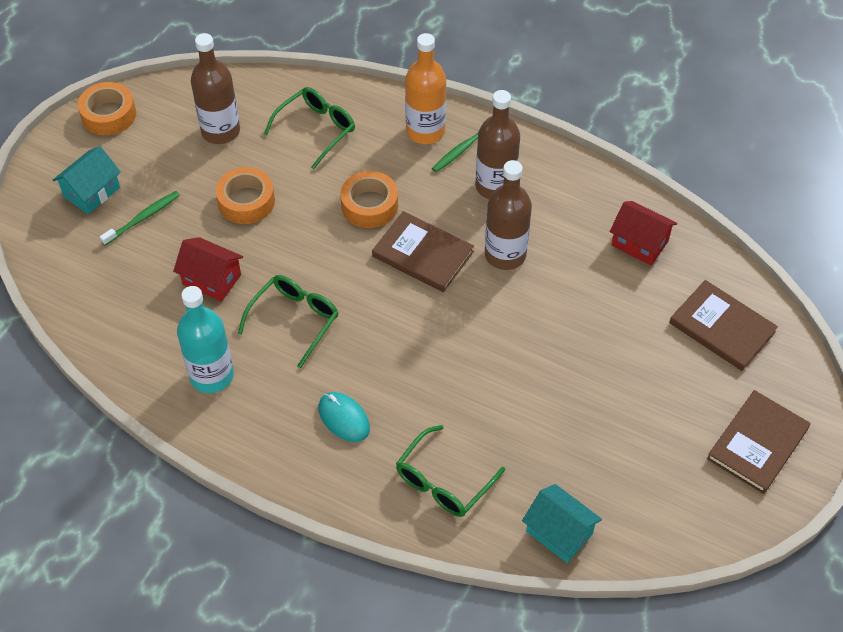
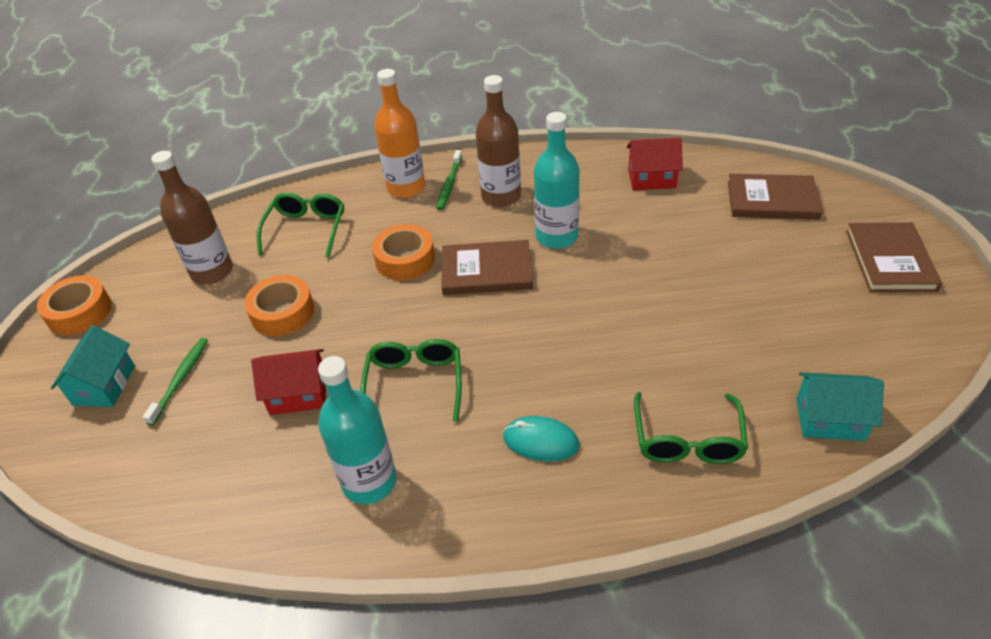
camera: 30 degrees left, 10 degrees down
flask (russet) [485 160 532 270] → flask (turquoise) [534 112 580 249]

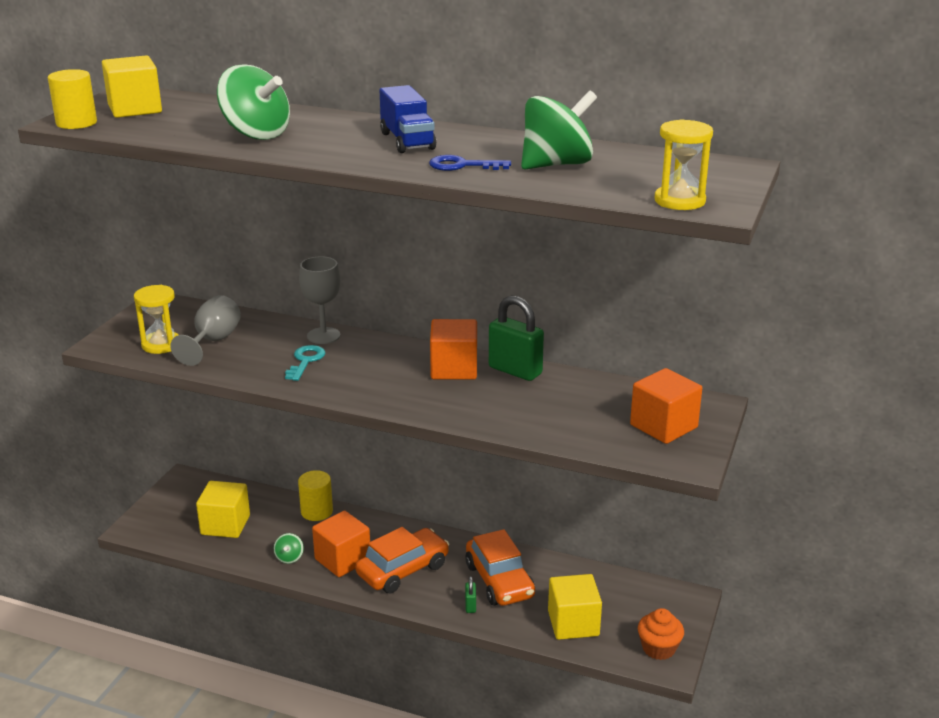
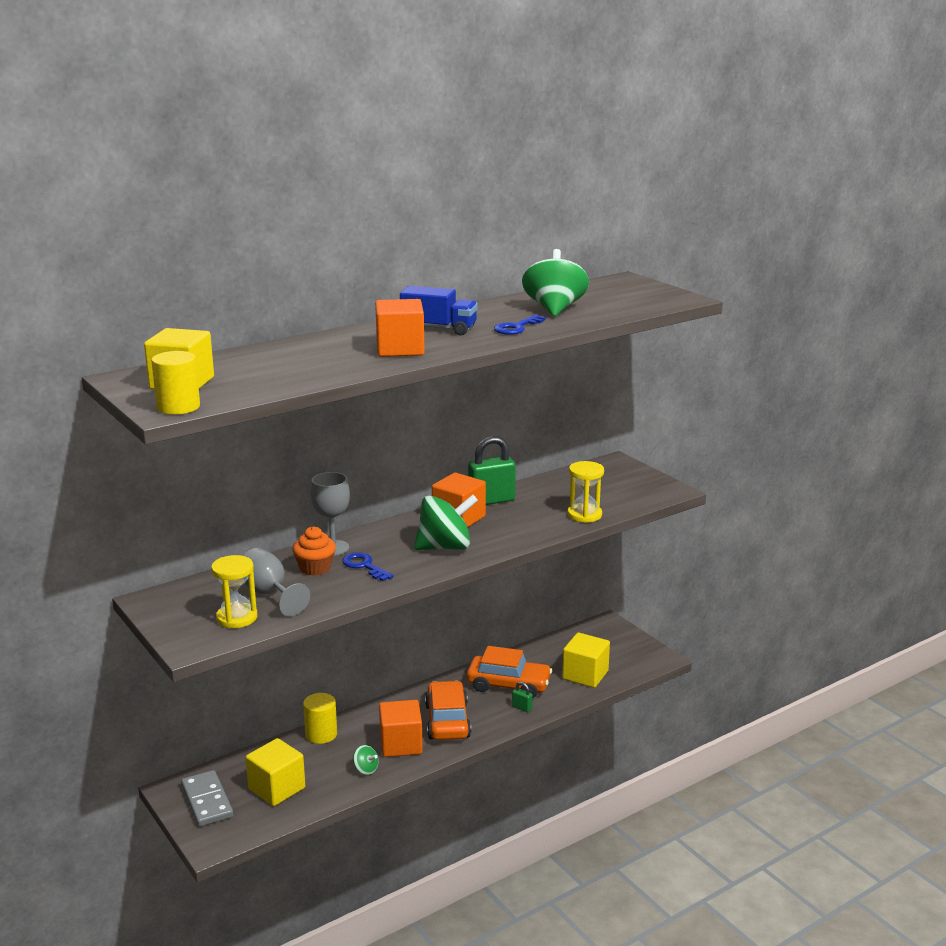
camera: 55 degrees left, 5 degrees down
spinning top (green) [217 64 290 140] → spinning top (green) [414 494 478 550], relocated
door key (turquoise) [285 345 325 381] → door key (cobalt) [342 552 394 581]
block (orange) [630 368 702 444] → block (orange) [375 299 424 357], relocated
fairy cake (orange) [638 608 684 660] → fairy cake (orange) [292 527 336 576], relocated
sand timer (yellow) [654 119 713 210] → sand timer (yellow) [567 461 604 523], relocated
- → domino tile (ash-grey) [181 770 233 827]

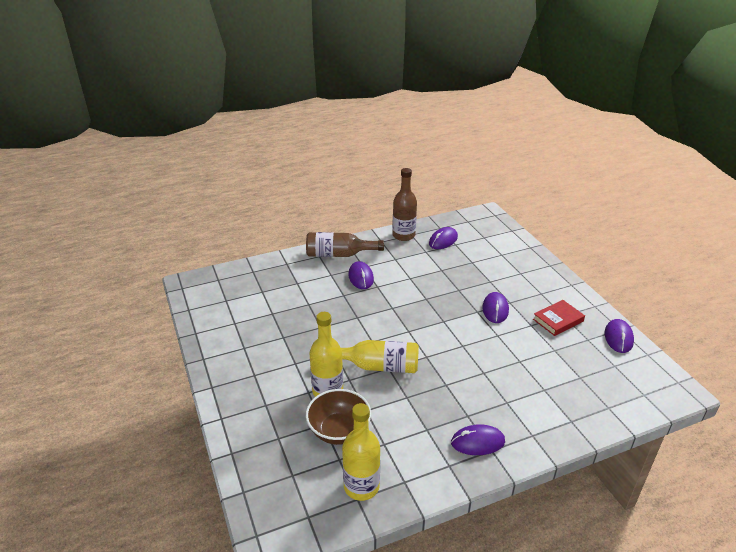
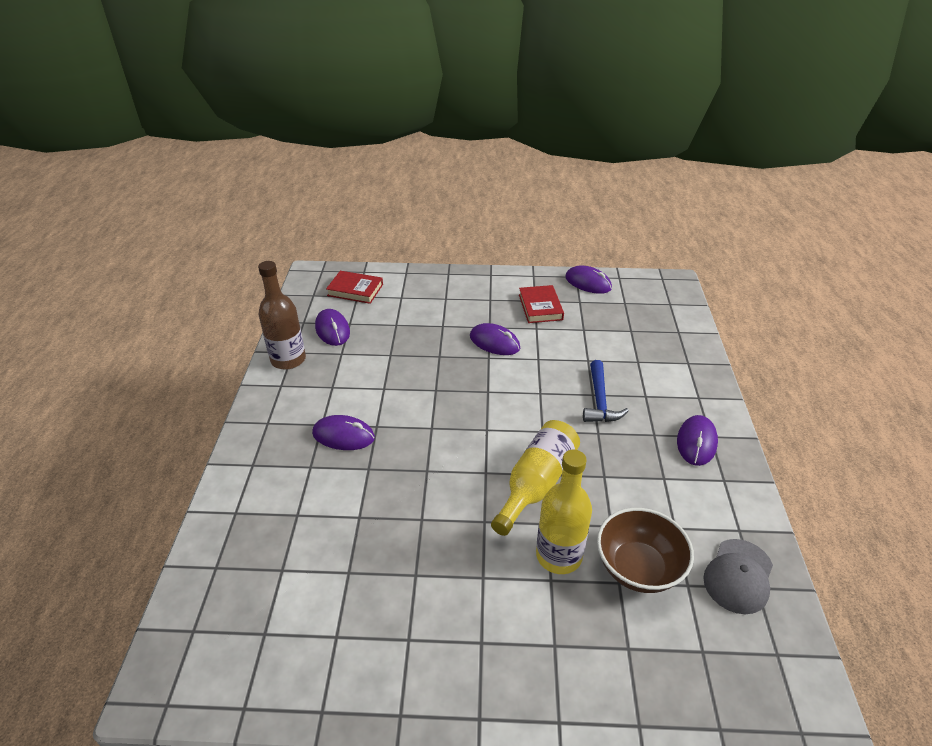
camera: 65 degrees left, 5 degrees up
flask (russet) [306 232 384 257] → -
flask (yellow) [342 403 380 501] → baseball cap (ash-grey) [703 539 773 614]
- → hardcover (scarlet) [326 271 383 304]
- → carpenter's hammer (cobalt) [583 360 629 422]

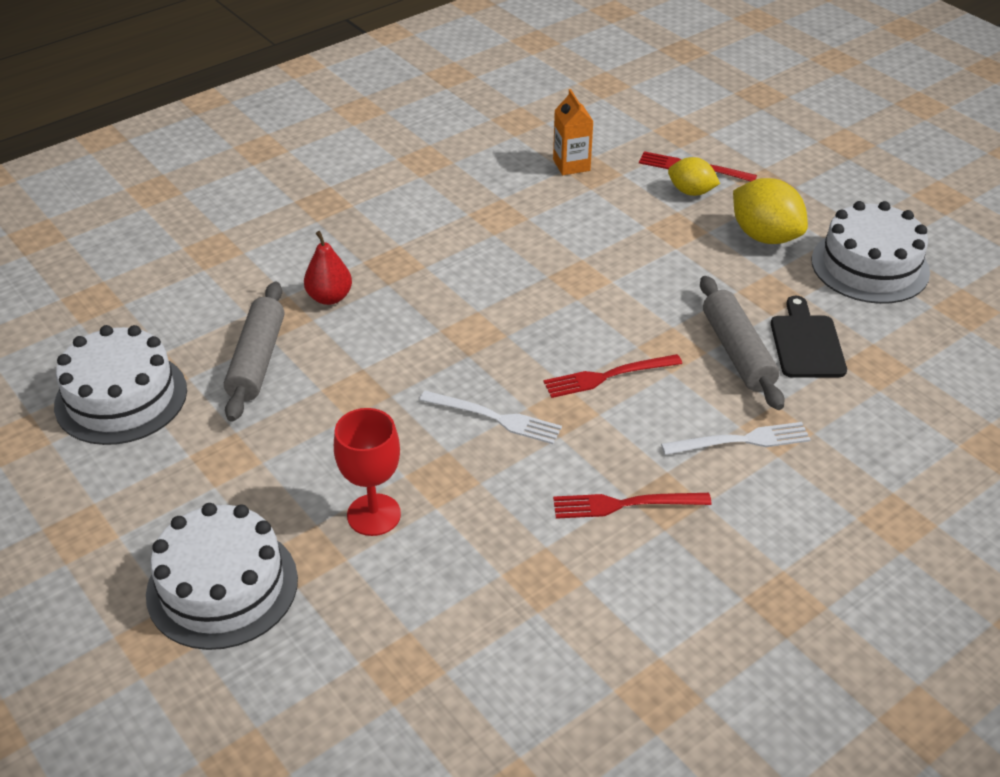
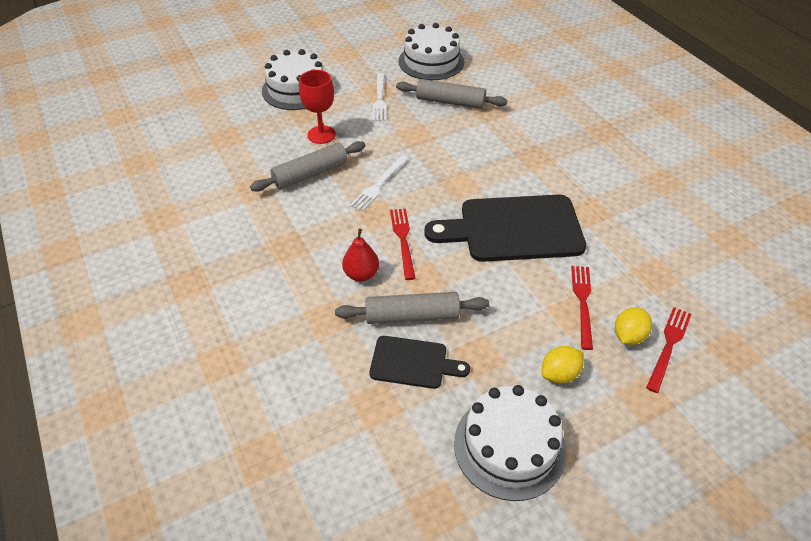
camera: 100 degrees right, 5 degrees up
pear (scarlet) [304 231 352 305] → pear (scarlet) [342 229 379 282], relocated
carton (orange) [553 89 594 175] → -
fork (scarlet) [553 493 712 519] → fork (scarlet) [571 266 593 350], relocated
fork (pure white) [661 422 811 455] → fork (pure white) [372 73 387 121], relocated
lemon (yellow) [733 178 808 244] → lemon (yellow) [542 346 584 384], x0.62
- → dough roller (ash-grey) [250 141 366 192]
- → bread board (jet-black) [424 195 586 262]

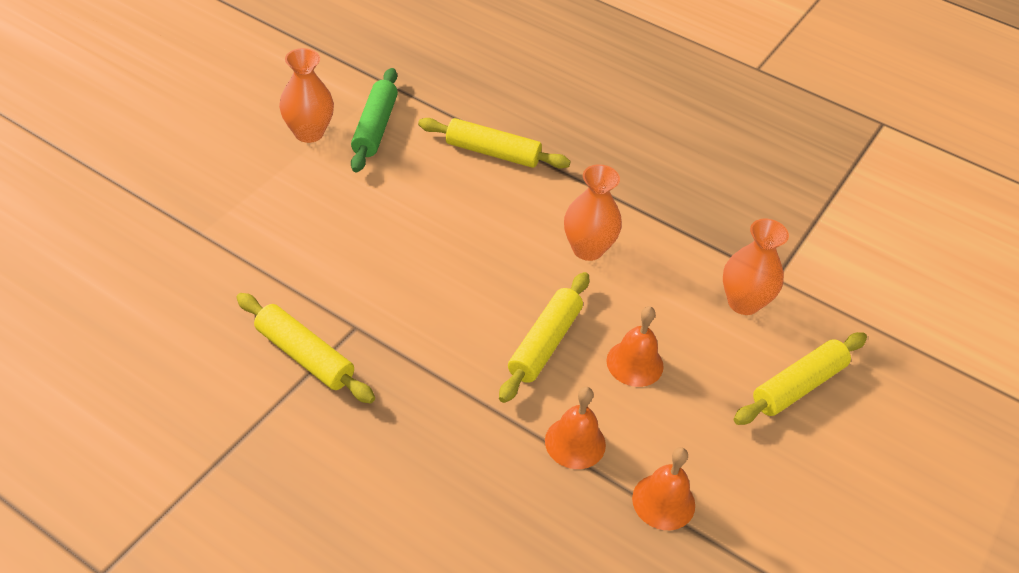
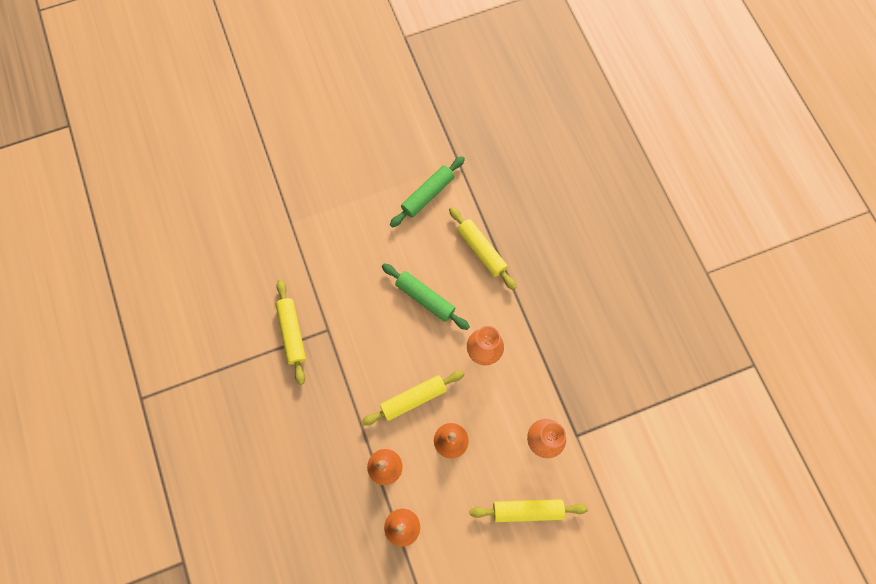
camera: 40 degrees right, 25 degrees up
tall vase (orange) [279 48 334 143] → -
- → dough roller (green) [382 263 470 330]

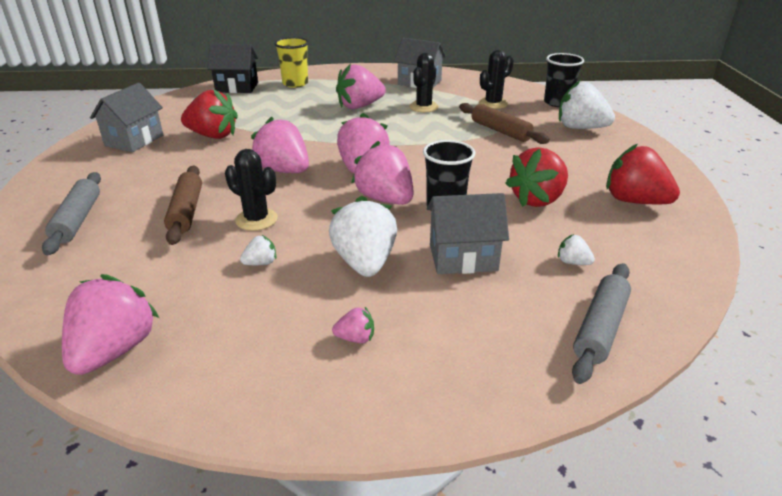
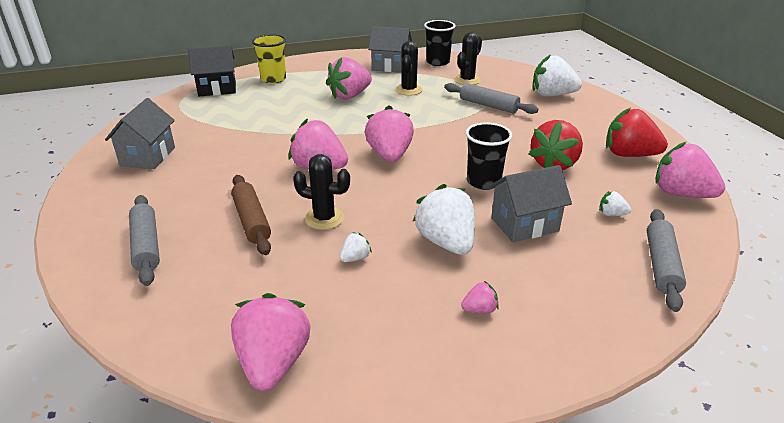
camera: 15 degrees left, 0 degrees up
strawberry (scarlet) [181 89 238 139] → -
strawberry (rosy) [351 141 414 205] → strawberry (rosy) [655 142 725 198], relocated
dough roller (russet) [459 103 550 144] → dough roller (ash-grey) [444 83 538 114]
beaker (jet-black) [544 53 584 107] → beaker (jet-black) [424 20 455 66], relocated

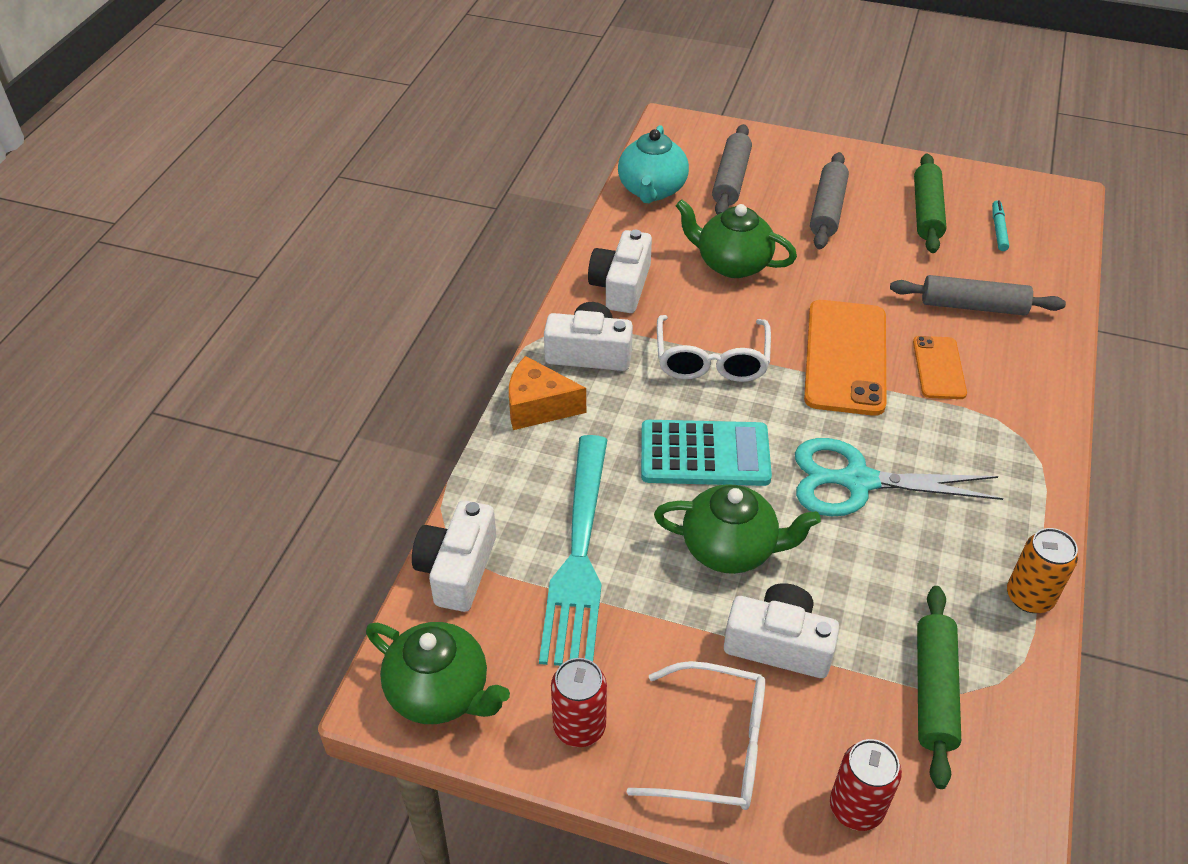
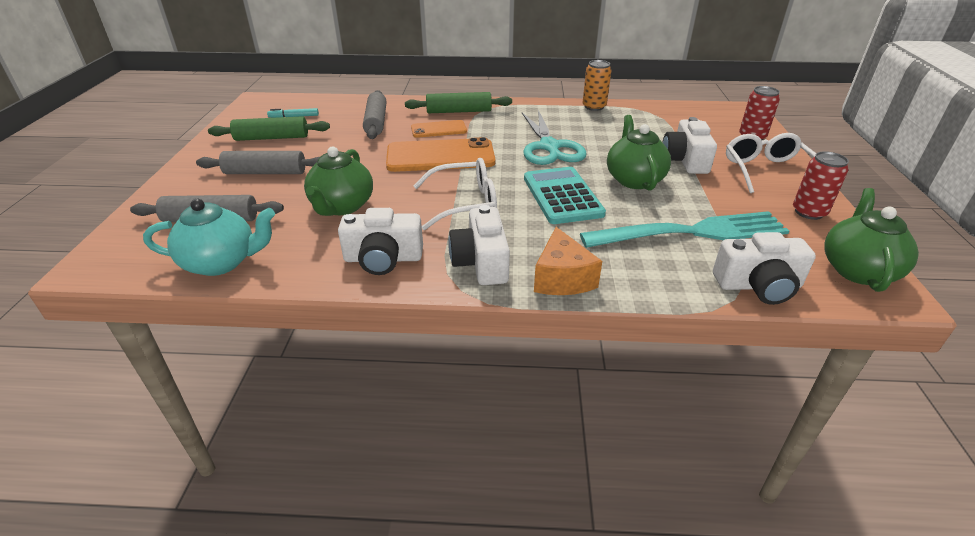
camera: 105 degrees left, 10 degrees down
dough roller (green) [917 586 961 789] → dough roller (green) [405 92 512 113], relocated

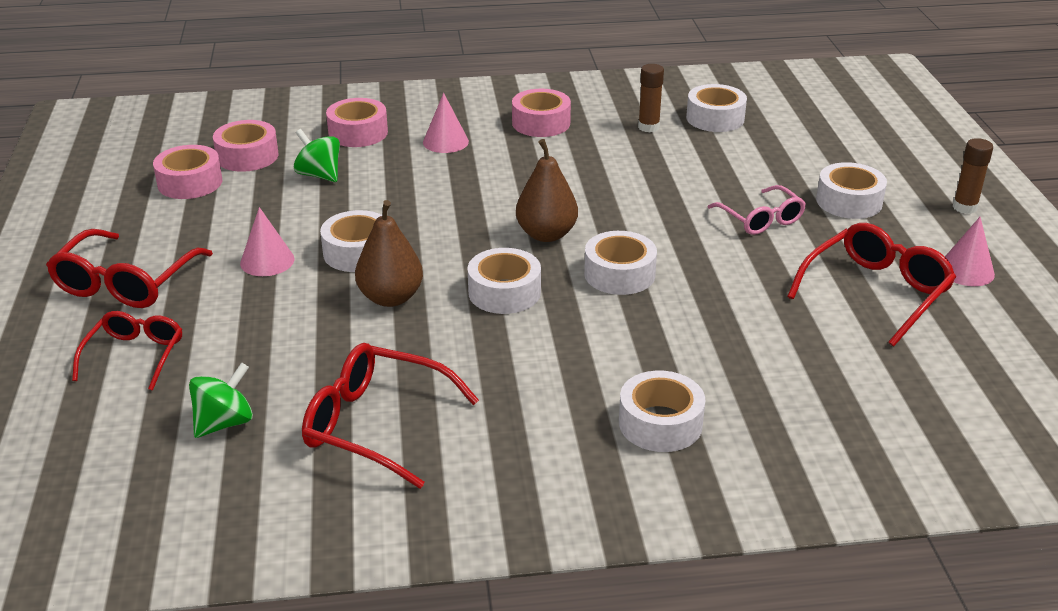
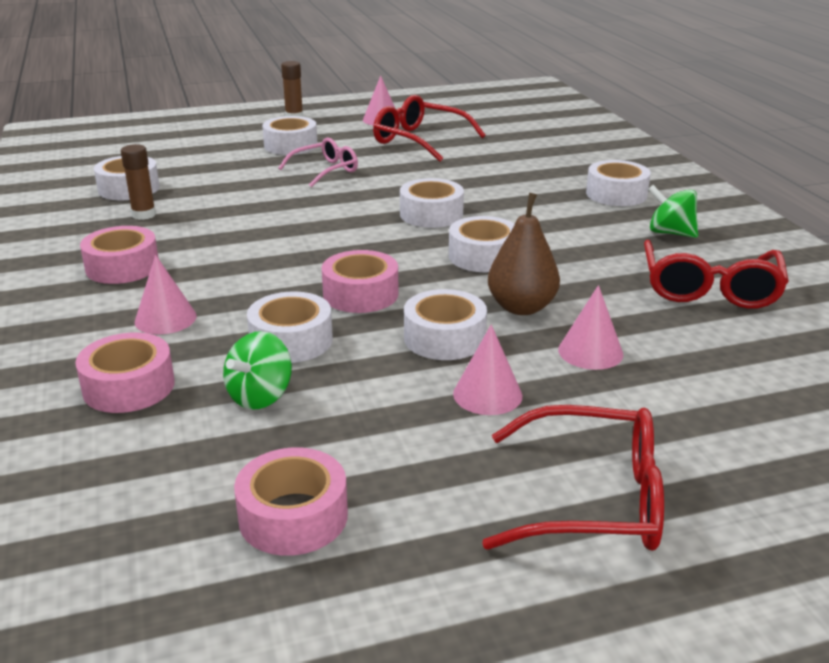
camera: 100 degrees left, 5 degrees down
eyeglasses (scarlet) [72 311 182 391] → -
spinning top (green) [189 362 253 438] → spinning top (green) [648 185 698 238], relocated
tape (rosy) [213 120 278 172] → tape (rosy) [322 250 398 313], relocated
pear (russet) [516 139 578 242] → -
- → tape (pure white) [247 292 333 363]
- → cone (rosy) [558 285 623 370]

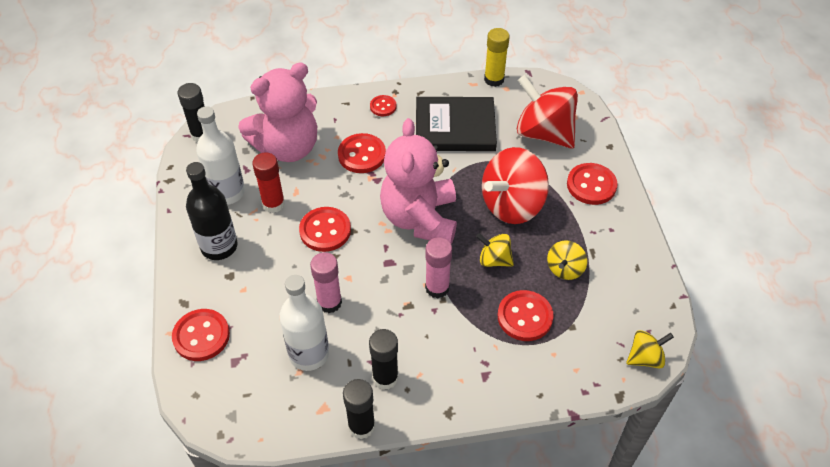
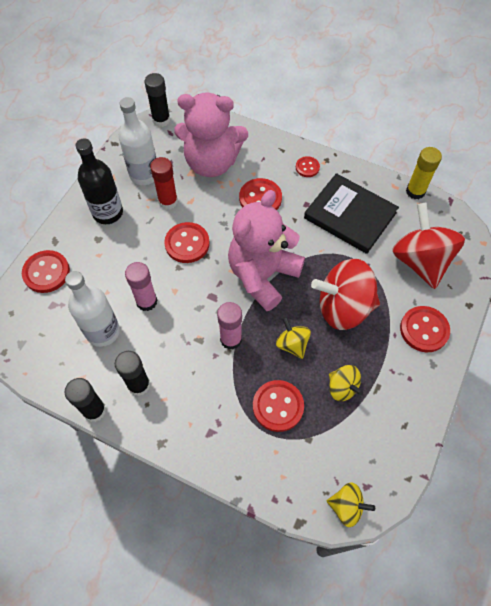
camera: 35 degrees right, 10 degrees up
spinning top (yellow) [547 240 587 280] → spinning top (yellow) [329 365 363 401], 105 degrees counterclockwise

